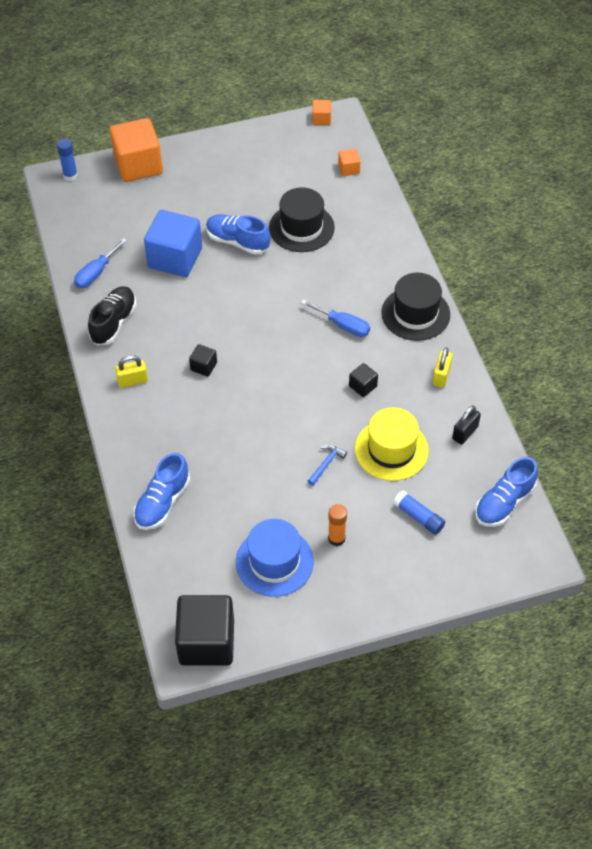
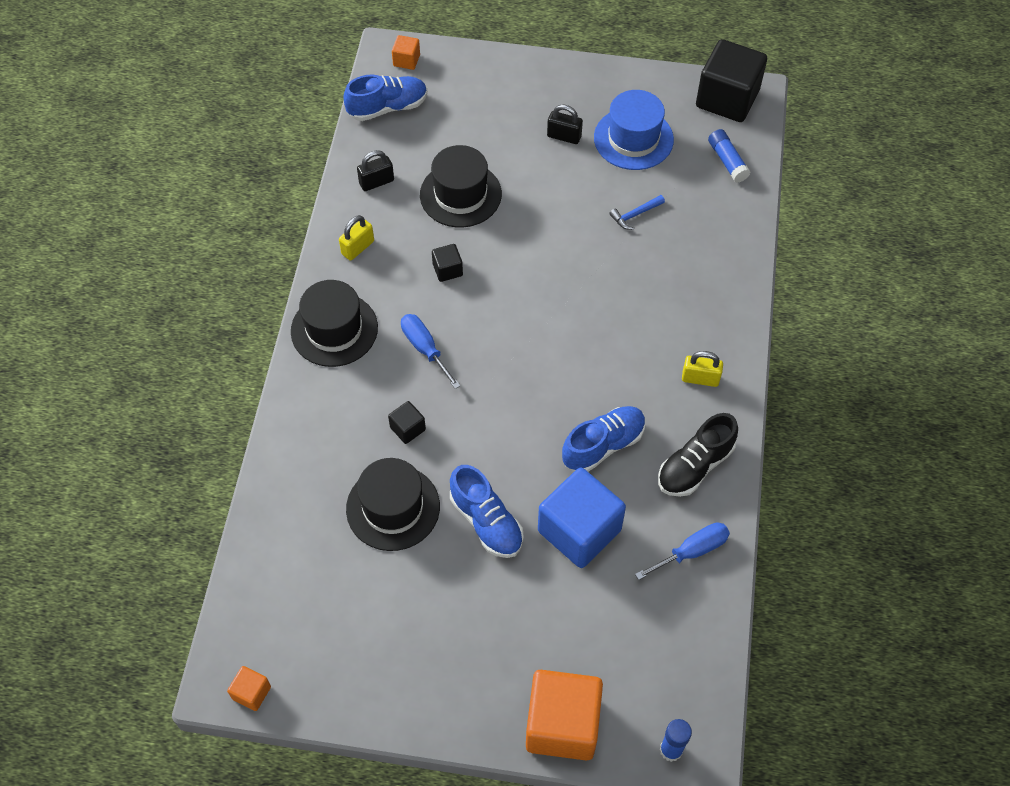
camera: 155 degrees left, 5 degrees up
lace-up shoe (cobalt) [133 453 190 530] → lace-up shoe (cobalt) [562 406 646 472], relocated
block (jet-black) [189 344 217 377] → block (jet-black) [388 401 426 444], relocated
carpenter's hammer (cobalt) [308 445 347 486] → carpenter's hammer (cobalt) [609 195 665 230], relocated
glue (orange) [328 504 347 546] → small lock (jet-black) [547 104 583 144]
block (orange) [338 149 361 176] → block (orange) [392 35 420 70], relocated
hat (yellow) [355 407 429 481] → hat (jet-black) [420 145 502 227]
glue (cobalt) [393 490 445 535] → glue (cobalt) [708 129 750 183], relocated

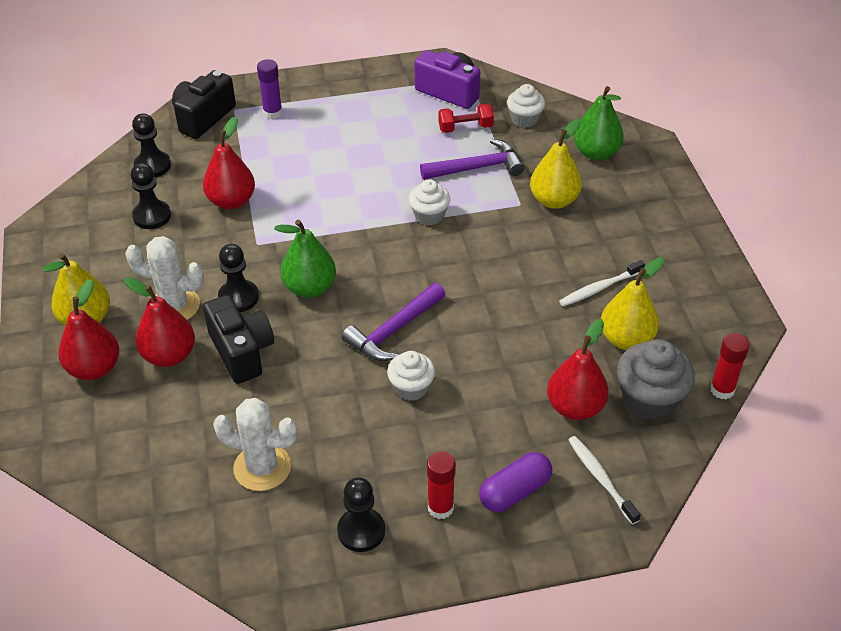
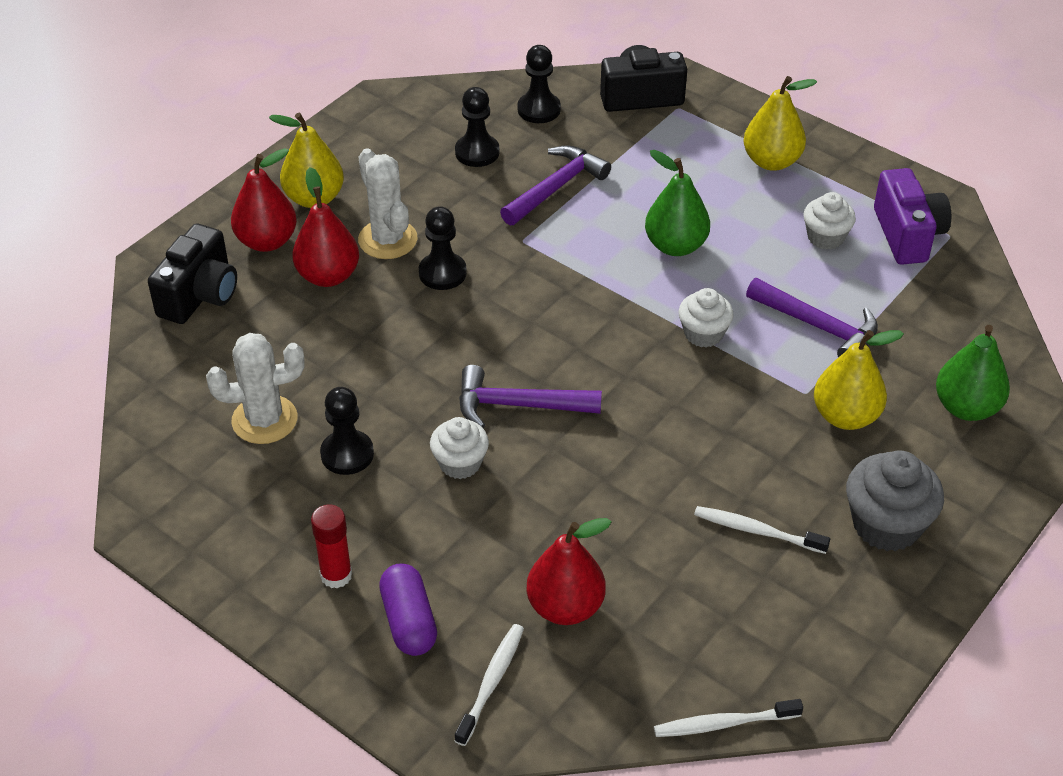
camera: 50 degrees right, 0 degrees up
pear (scarlet) [203 117 255 209] → carpenter's hammer (violet) [500 145 611 226]
photo camera (jet-black) [203 295 274 384] → photo camera (jet-black) [148 224 237 324], relocated
saguaro cactus (pure white) [213 398 298 491] → saguaro cactus (pure white) [206 333 305 444], 75 degrees counterclockwise
glue (violet) [257 59 282 119] → -
pear (green) [274 220 336 298] → pear (green) [645 150 710 256], relocated
chess pawn (jet-black) [337 477 385 552] → chess pawn (jet-black) [320 387 374 475], relocated
dumbbell (scarlet) [438 103 494 133] → -
pill shape (violet) [479 452 552 512] → pill shape (violet) [379 563 437 656], 60 degrees clockwise
fairy cake (pure white) [507 84 545 128] → fairy cake (pure white) [803 192 856 250], relocated
pear (yellow) [601 257 664 350] → pear (yellow) [743 76 817 171], relocated
fairy cake (ash-grey) [617 339 695 420] → fairy cake (ash-grey) [846 450 944 551], relocated
glue (scarlet) [710 333 750 399] → tooth brush (pure white) [654 699 803 737]

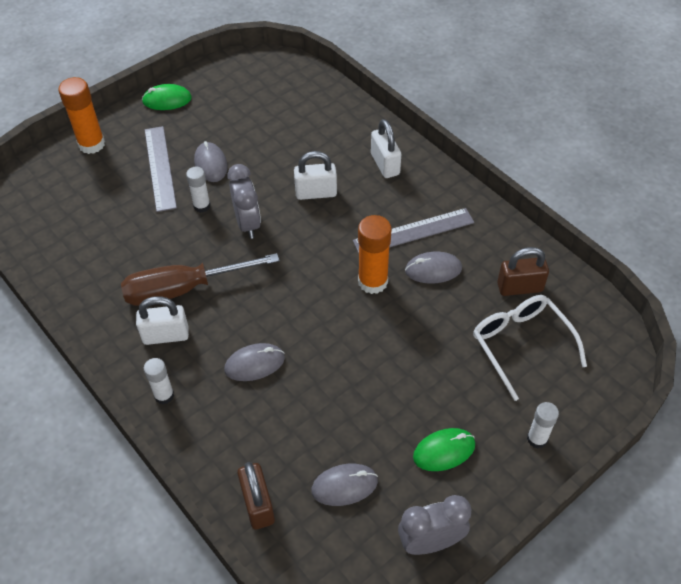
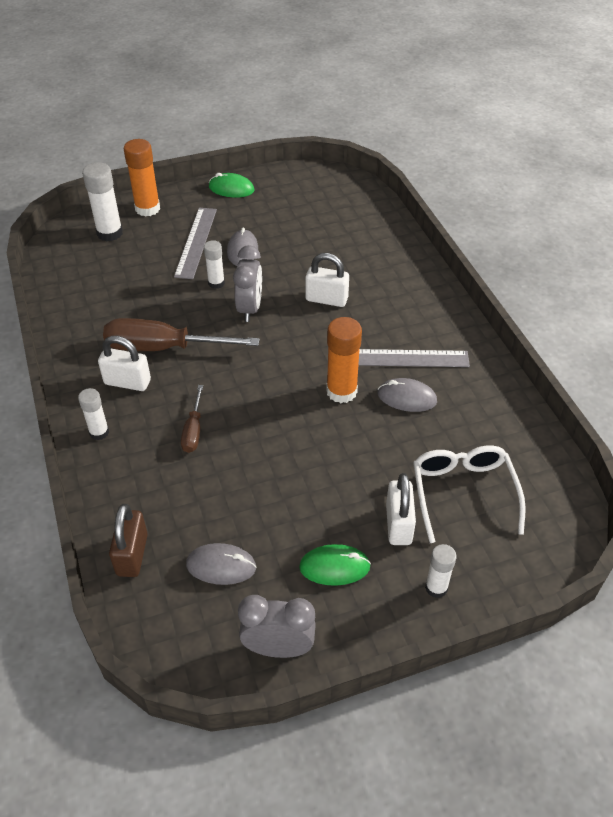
camera: 20 degrees right, 5 degrees down
PC mouse (ash-grey) [224 343 285 381] → flat screwdriver (russet) [181 385 203 453]
small lock (pure white) [371 119 401 178] → small lock (pure white) [386 473 416 545], relocated
small lock (russet) [497 247 549 296] → -
- → glue (pure white) [82 162 123 241]

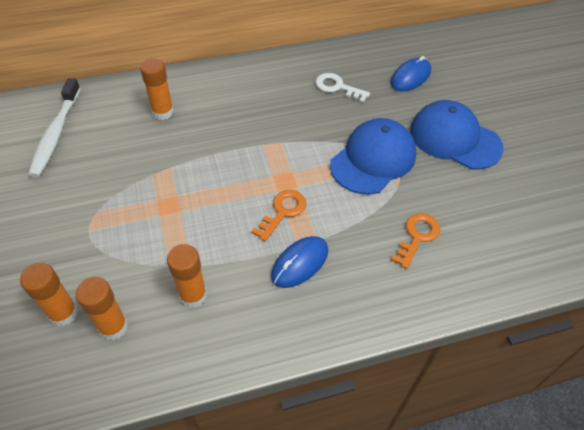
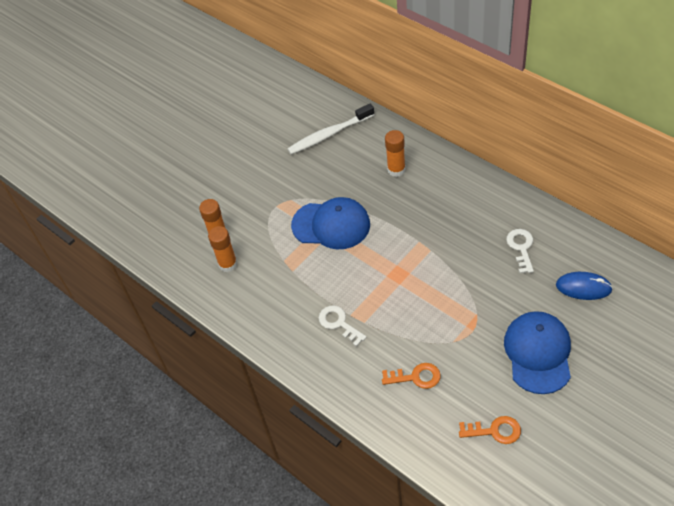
camera: 65 degrees right, 0 degrees up
glue (orange) [167 244 207 308] → -
door key (orange) [252 190 306 242] → door key (orange) [459 416 521 444], relocated
PC mouse (cobalt) [271 236 328 288] → door key (pure white) [319 305 367 347]
baseball cap (cobalt) [330 118 416 194] → baseball cap (cobalt) [291 197 370 250], relocated

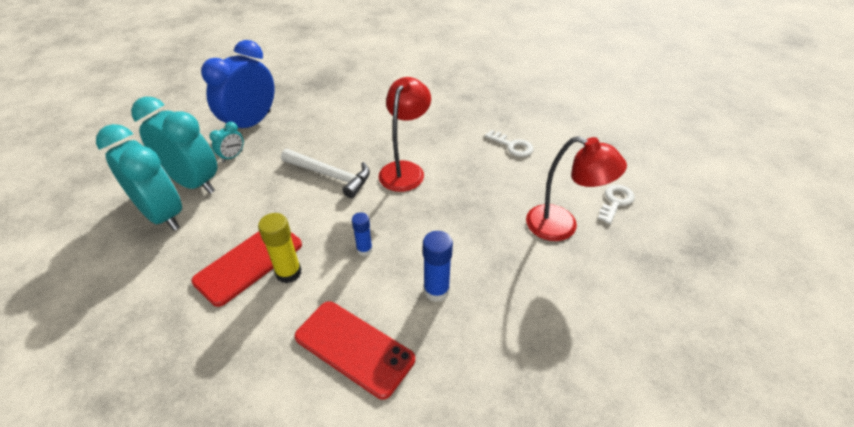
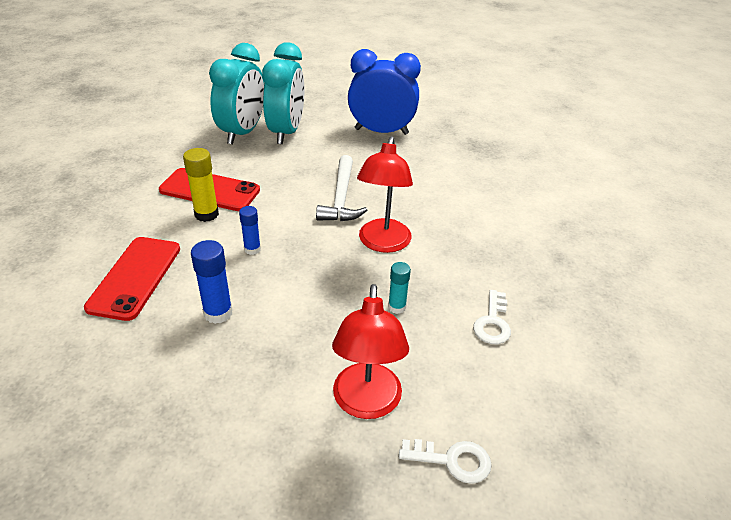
camera: 65 degrees right, 5 degrees down
clock (turquoise) [209 122 244 163] → -
desk lamp (scarlet) [379 77 431 192] → desk lamp (scarlet) [357 136 413 253], 105 degrees clockwise
- → glue (turquoise) [388 262 411 314]

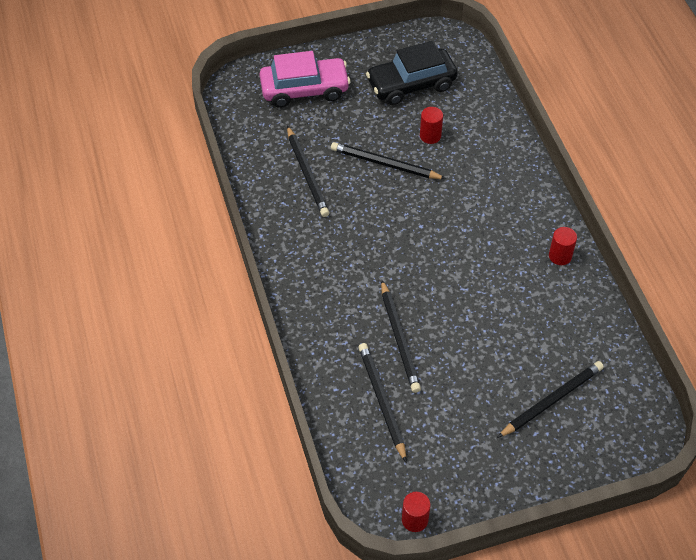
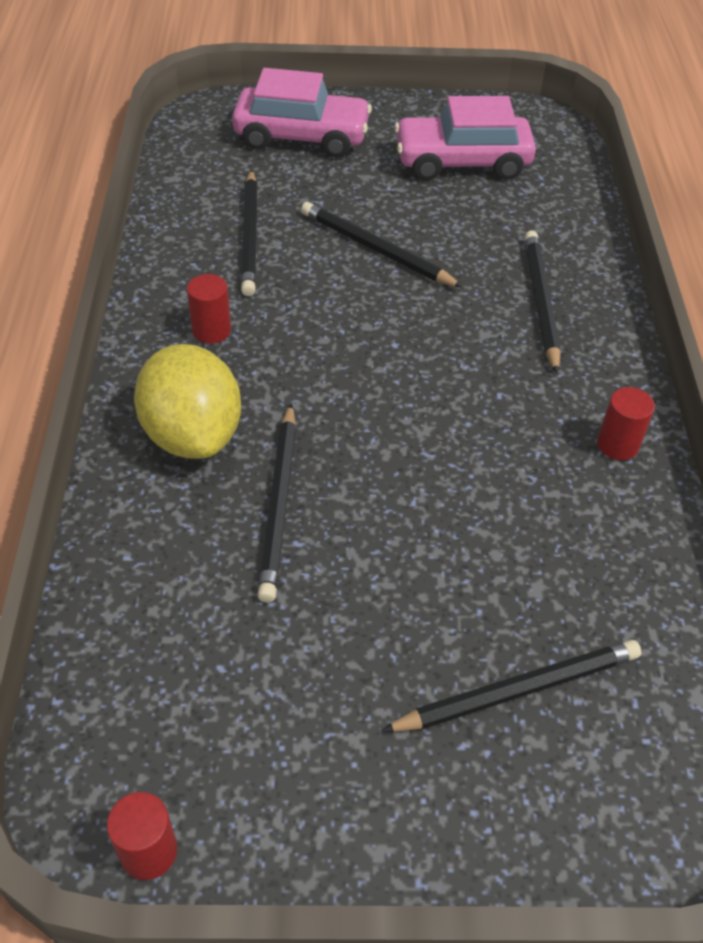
camera: 15 degrees right, 5 degrees down
lead pencil (jet-black) [358 343 406 462] → lead pencil (jet-black) [524 231 561 374], relocated
toy car (jet-black) [366 41 458 105] → toy car (rosy) [394 96 536 180]
cylinder shape (scarlet) [420 107 443 144] → cylinder shape (scarlet) [187 274 231 344], relocated
- → lemon (yellow) [134 344 241 459]

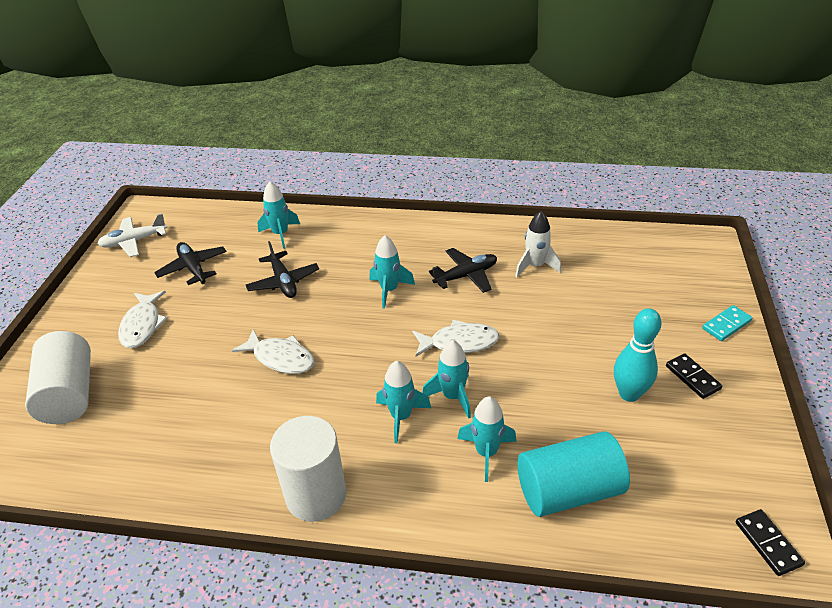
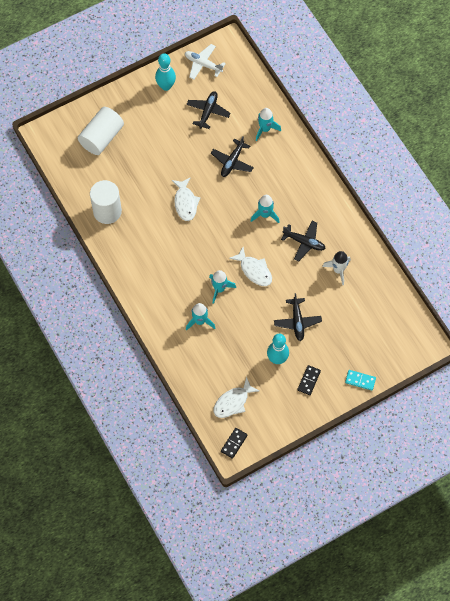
camera: 50 degrees right, 25 degrees up
toy fish (pure white) [118 291 168 348] → toy fish (pure white) [214 376 260 418], relocated
cylinder shape (pure white) [270 416 347 522] → cylinder shape (pure white) [90 180 122 224], relocated
toy rocket (turquoise) [376 361 431 443] → -
cylinder shape (turquoise) [517 431 630 517] → -
- → skittle (turquoise) [155 53 176 91]
- → plane (jet-black) [274 293 322 341]

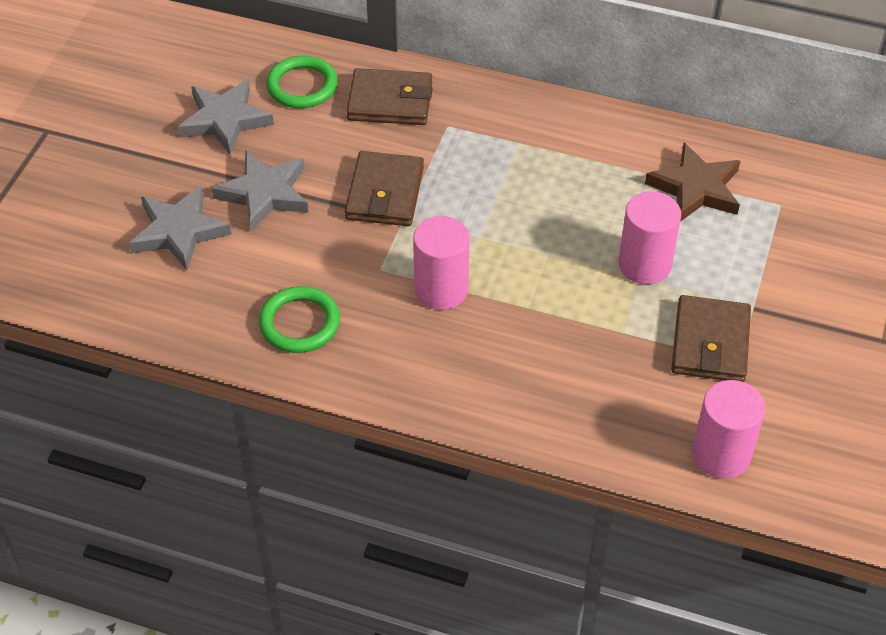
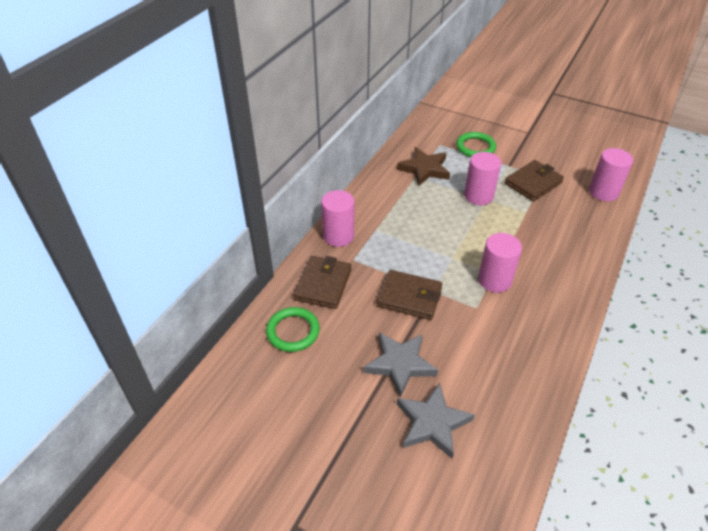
camera: 80 degrees left, 5 degrees down
star (ash-grey) [178 79 274 155] → -
ring (green) [259 286 340 353] → ring (green) [456 132 496 157], relocated
wallet (russet) [671 295 751 382] → wallet (russet) [505 160 564 202], 60 degrees counterclockwise
- → cylinder shape (rosy) [321 190 354 247]

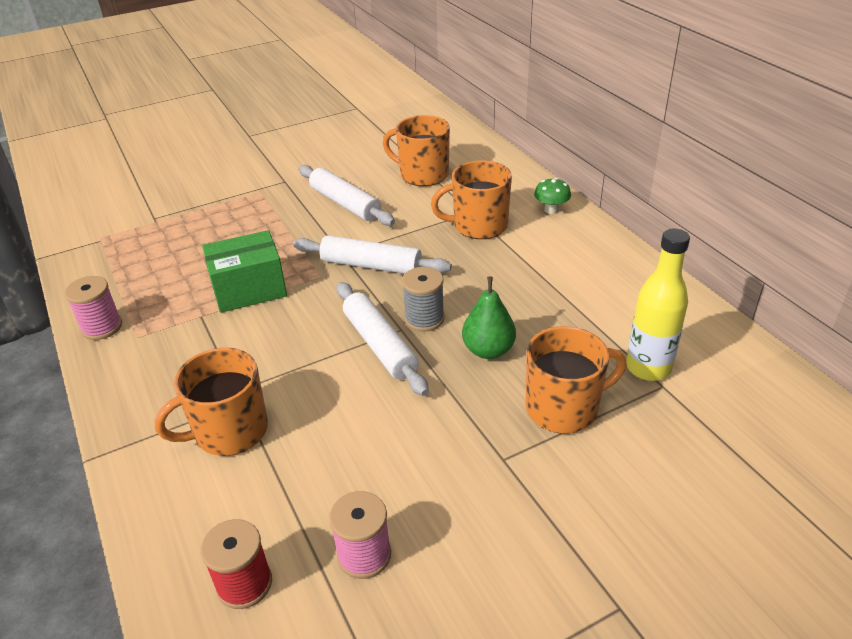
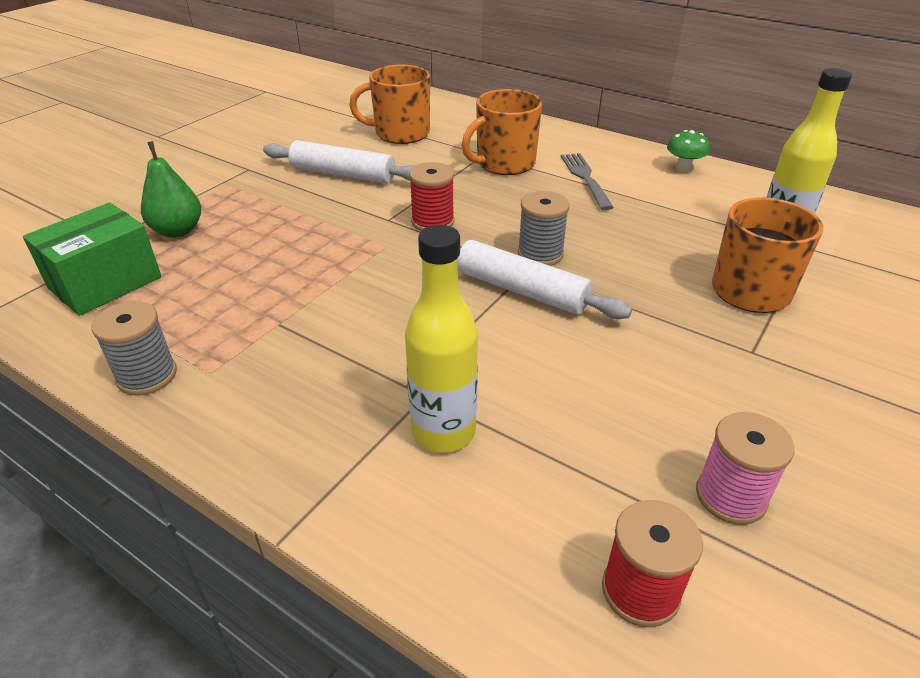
camera: 30 degrees left, 0 degrees up
bobbin (rosy) [65 276 122 340] → bobbin (ash-grey) [92 301 177 396]
tea mug (orange) [154 348 268 456] → flask (yellow) [405 225 478 453]
parcel (green) [202 230 287 313] → parcel (green) [23 202 162 316], relocated
dough roller (pure white) [293 235 452 274] → bobbin (scarlet) [409 162 454 231]
pear (green) [462 277 516 359] → pear (green) [141 141 201 238], relocated
fungus (green) [534 178 571 214] → fungus (green) [667 130 710 172], relocated
- → fork (ash-grey) [561 153 614 210]

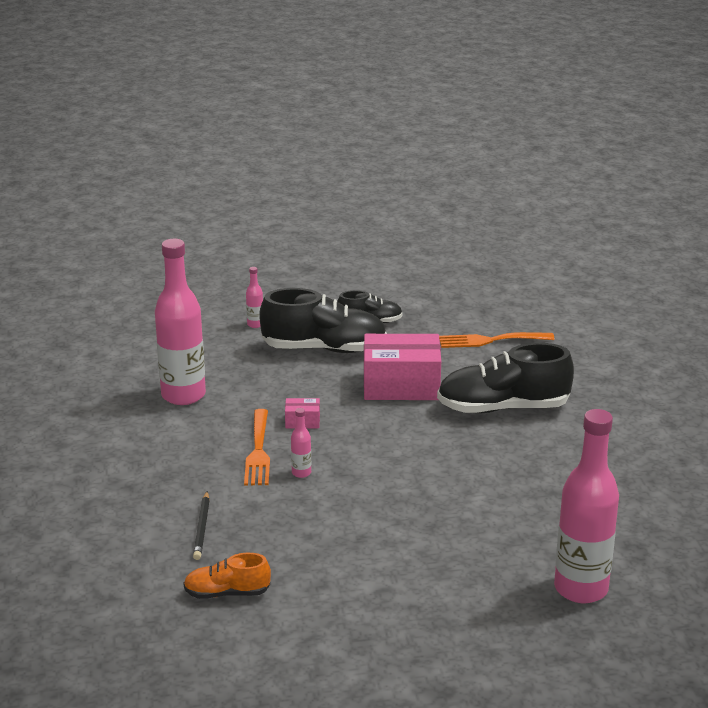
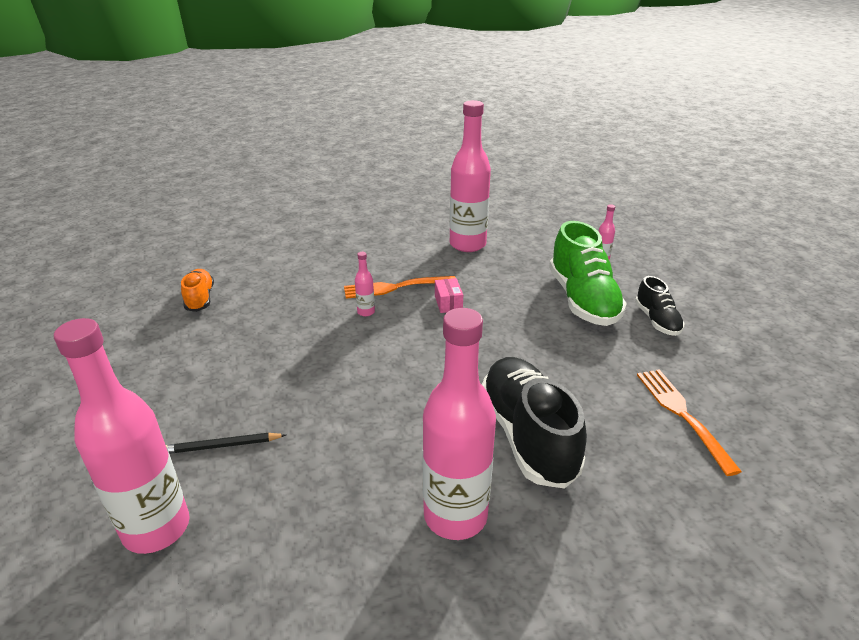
camera: 80 degrees right, 5 degrees up
lead pencil (jet-black) [193 491 210 560] → lead pencil (jet-black) [166 433 286 454], relocated
lace-up shoe (jet-black) [259 288 387 353] → lace-up shoe (green) [549 221 627 326]
parcel (rosy) [364 334 441 400] → -
- → flask (rosy) [422 308 496 540]

